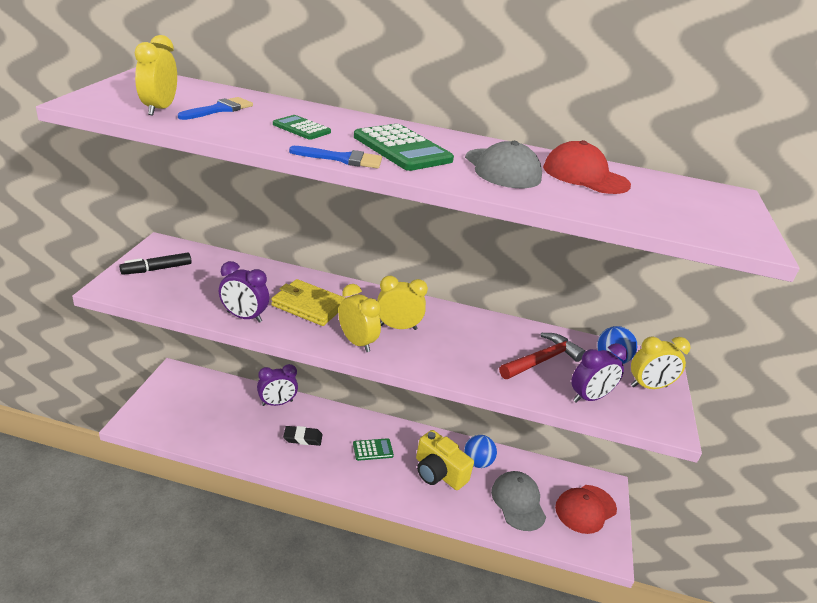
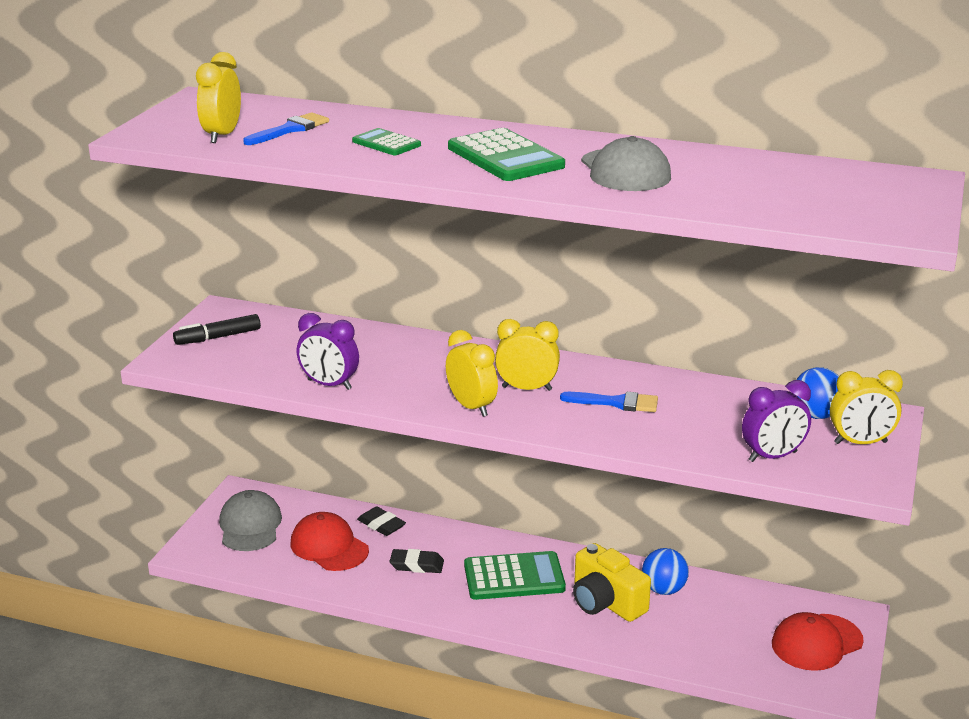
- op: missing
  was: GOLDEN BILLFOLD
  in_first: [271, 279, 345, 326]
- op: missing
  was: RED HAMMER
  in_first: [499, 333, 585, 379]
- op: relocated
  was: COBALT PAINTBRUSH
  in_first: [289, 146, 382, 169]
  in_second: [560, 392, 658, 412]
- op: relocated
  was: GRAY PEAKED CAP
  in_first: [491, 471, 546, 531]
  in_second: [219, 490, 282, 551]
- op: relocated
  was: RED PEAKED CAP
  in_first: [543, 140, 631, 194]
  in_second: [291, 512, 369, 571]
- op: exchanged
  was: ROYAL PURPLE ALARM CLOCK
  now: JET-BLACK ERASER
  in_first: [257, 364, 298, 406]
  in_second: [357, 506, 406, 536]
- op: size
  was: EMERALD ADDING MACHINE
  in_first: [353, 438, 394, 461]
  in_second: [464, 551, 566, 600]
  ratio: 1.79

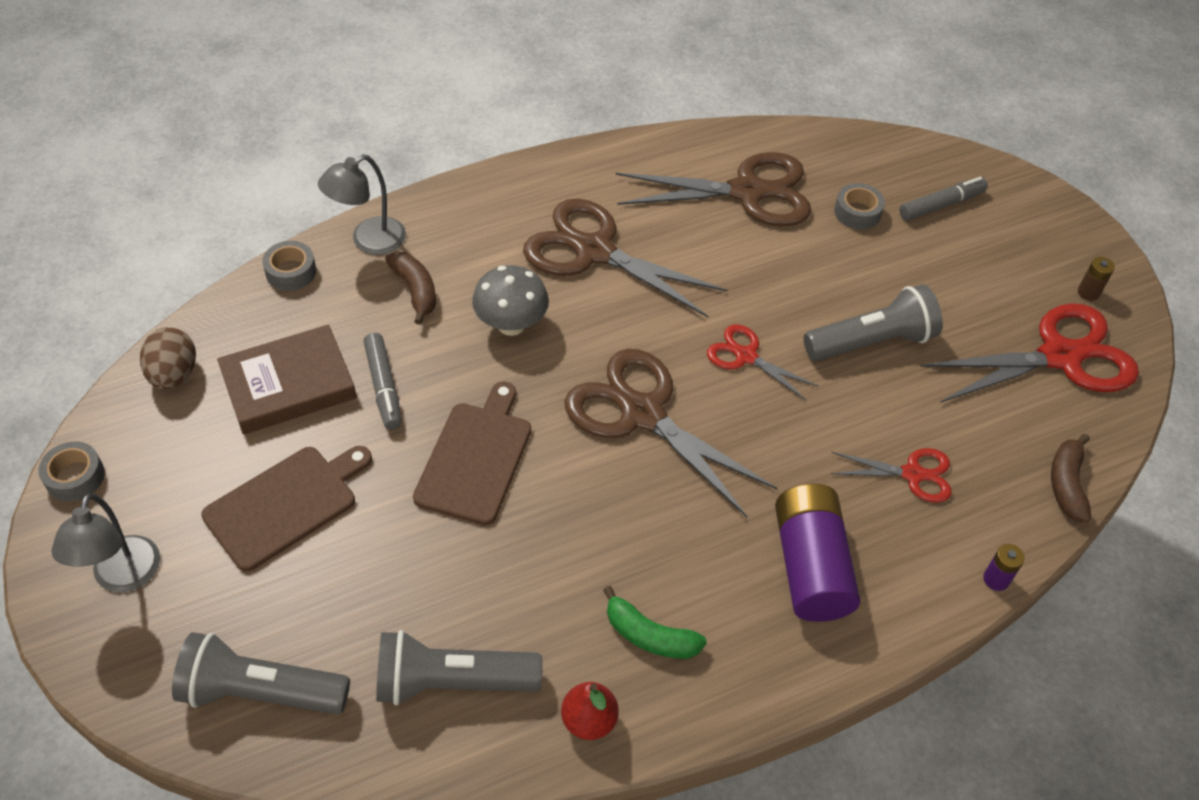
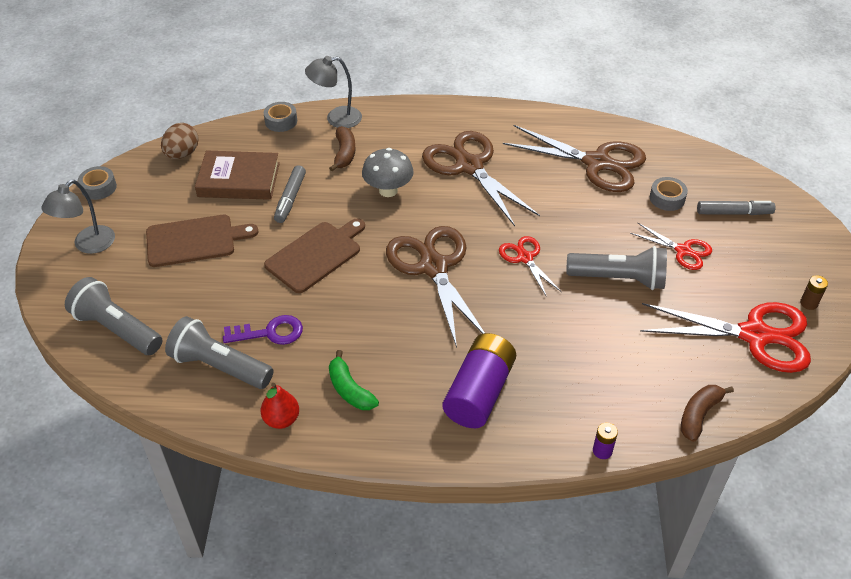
- op: appeared
  now: ROYAL PURPLE KEY
  in_second: [223, 315, 303, 345]
- op: relocated
  was: RED SHEARS
  in_first: [831, 448, 952, 503]
  in_second: [630, 223, 712, 270]

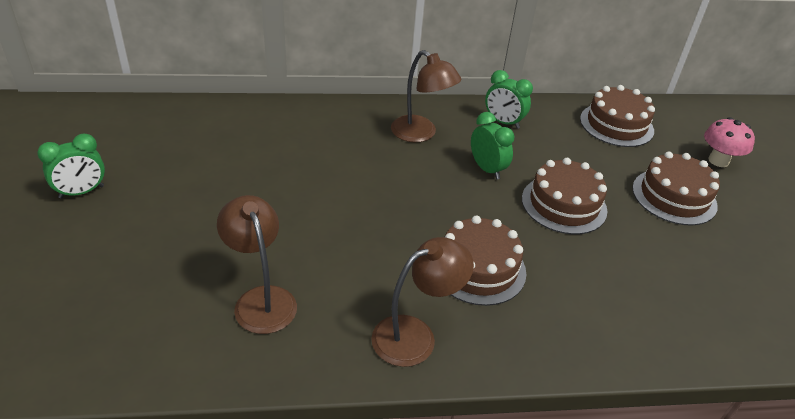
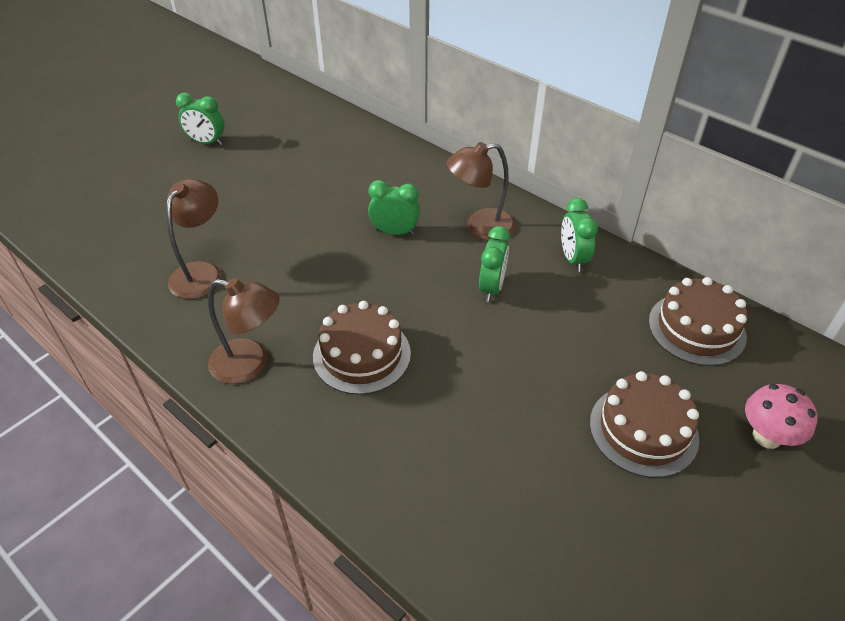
- op: missing
  was: RUSSET CAKE
  in_first: [522, 158, 607, 234]
- op: appeared
  now: EMERALD ALARM CLOCK
  in_second: [368, 180, 420, 235]
- op: spun
  was: RUSSET DESK LAMP
  in_first: [391, 50, 462, 142]
  in_second: [447, 142, 516, 240]
  clockwise: 75

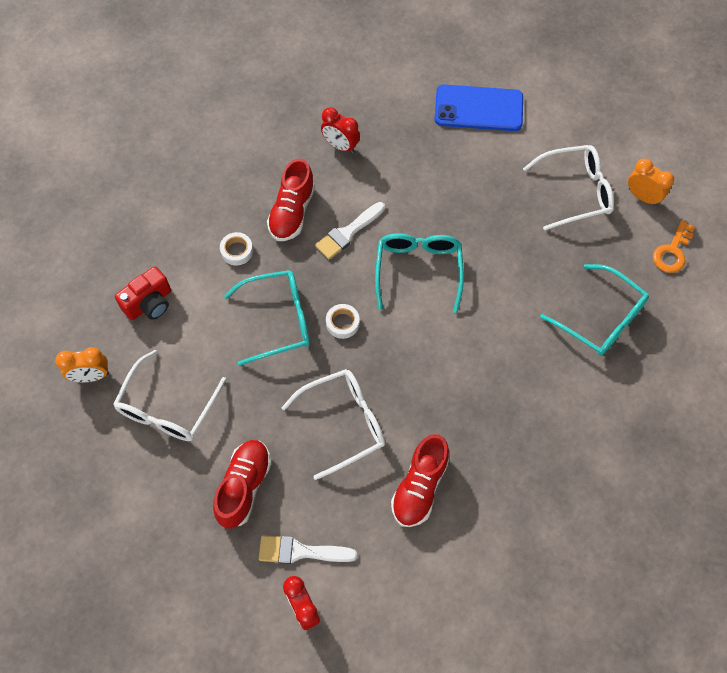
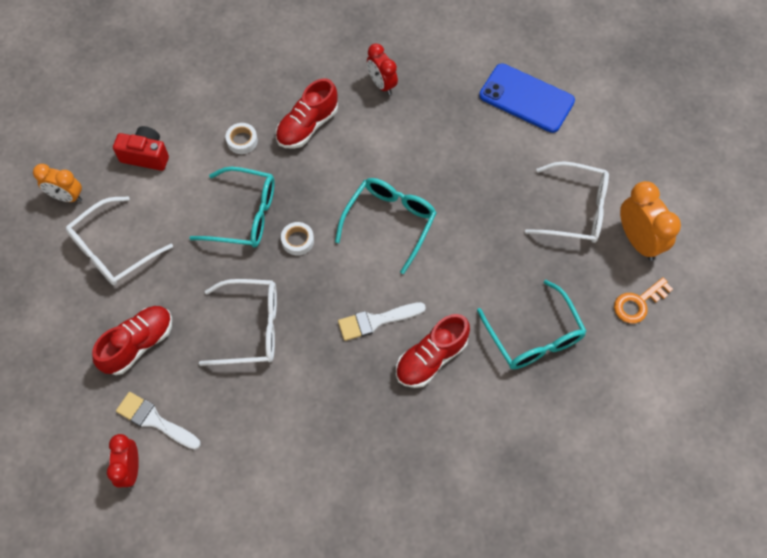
- op: relocated
  was: PURE WHITE PAINTBRUSH
  in_first: [315, 202, 385, 259]
  in_second: [338, 302, 426, 341]
- op: relocated
  was: RED SHOE
  in_first: [391, 434, 449, 527]
  in_second: [396, 314, 470, 388]
- op: spun
  was: RED PHOTO CAMERA
  in_first: [115, 266, 171, 320]
  in_second: [113, 126, 169, 171]
  clockwise: -150
- op: size
  was: BRIGHT ORANGE ALARM CLOCK
  in_first: [628, 158, 674, 206]
  in_second: [620, 181, 681, 261]
  ratio: 1.5

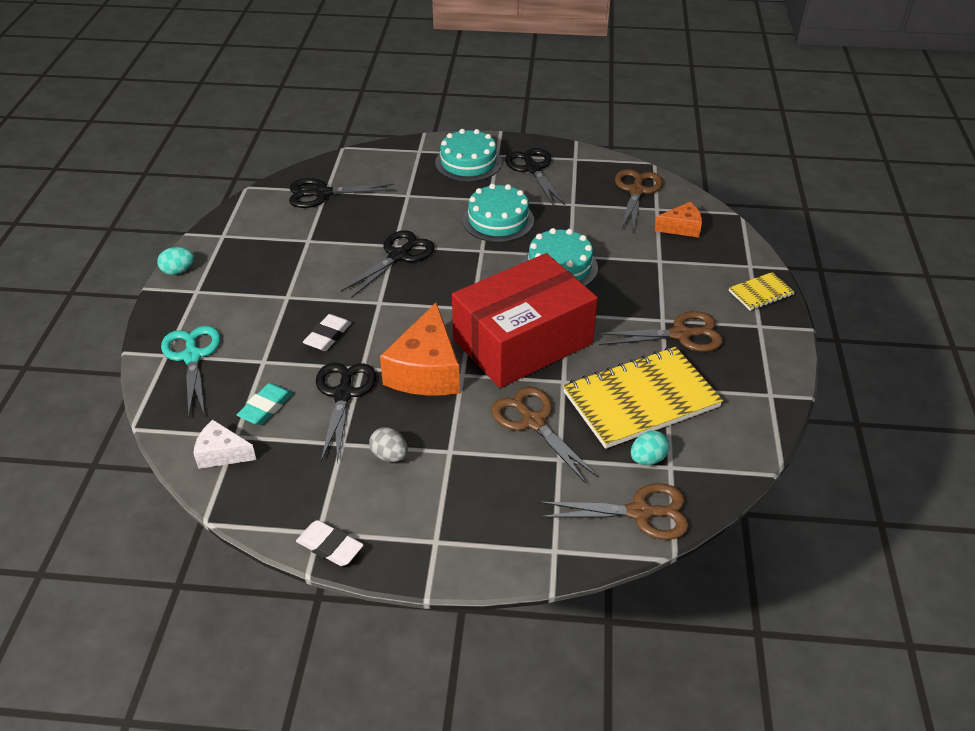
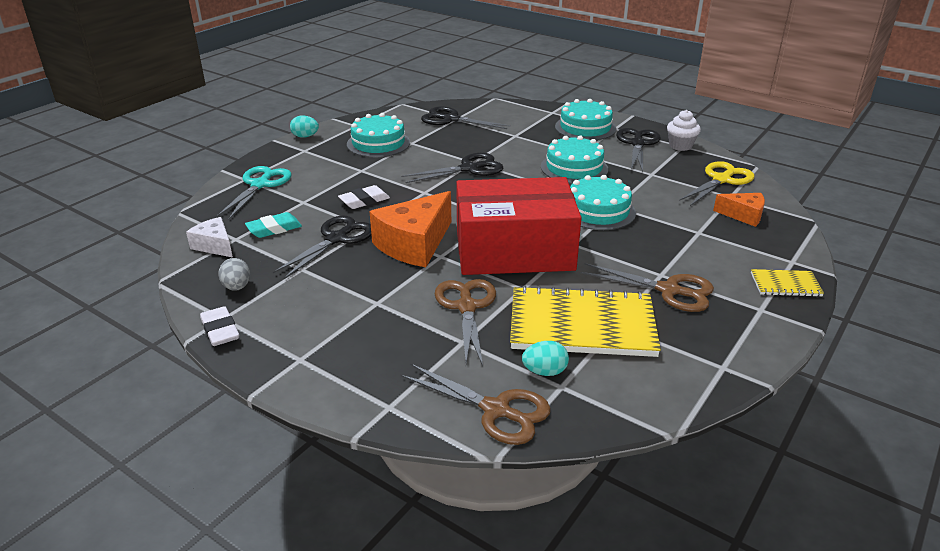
- op: appeared
  now: AQUA CAKE
  in_second: [347, 113, 410, 157]
- op: appeared
  now: PURE WHITE CUPCAKE
  in_second: [667, 110, 701, 151]
- op: relocated
  was: GRAY EGG SHAPE
  in_first: [369, 427, 408, 462]
  in_second: [218, 258, 250, 291]
- op: colour
  was: RUSSET SHEARS
  now: GOLDEN SHEARS
  in_first: [615, 169, 663, 231]
  in_second: [679, 161, 754, 206]

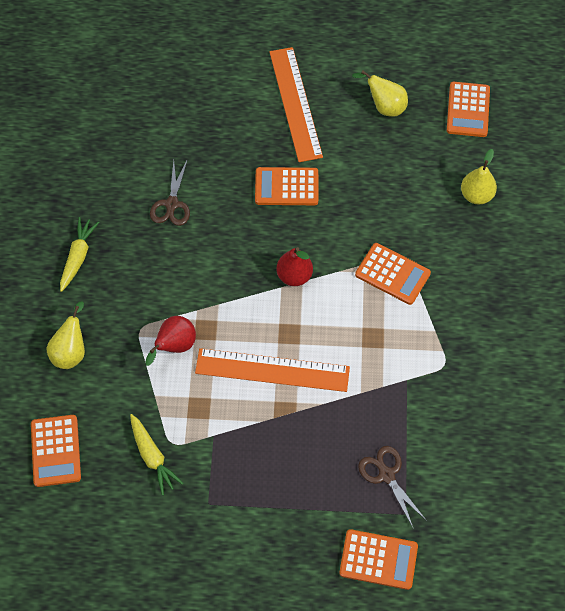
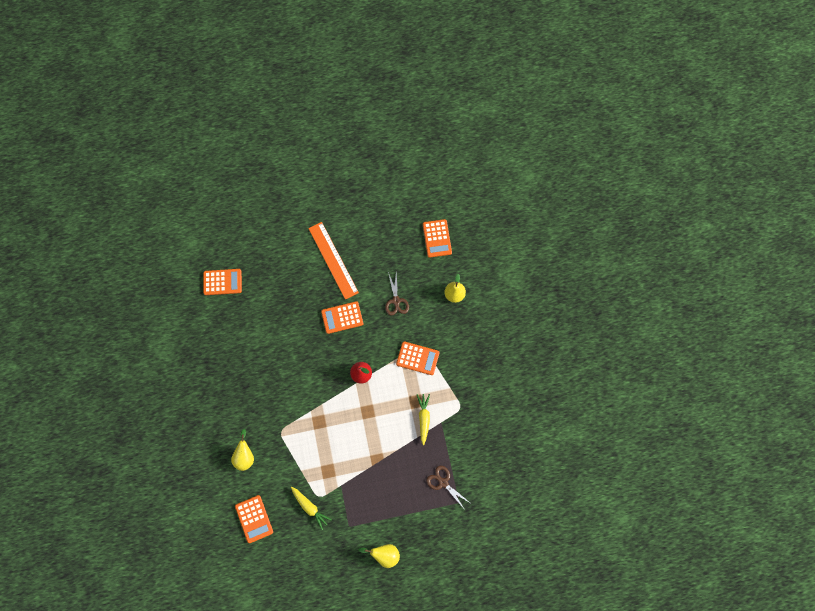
- op: missing
  was: RED TOY PEAR
  in_first: [145, 316, 196, 366]
- op: missing
  was: BRIGHT ORANGE MEASURING STICK
  in_first: [195, 348, 350, 392]
- op: relocated
  was: GOLDEN ROOT VEGETABLE
  in_first: [60, 217, 99, 292]
  in_second: [417, 394, 430, 445]
- op: relocated
  was: RUSSET SHEARS
  in_first: [150, 159, 190, 226]
  in_second: [385, 271, 409, 315]
- op: relocated
  was: BRIGHT ORANGE ADDING MACHINE
  in_first: [339, 529, 418, 590]
  in_second: [203, 269, 242, 295]
- op: relocated
  was: GOLDEN TOY PEAR
  in_first: [352, 71, 408, 117]
  in_second: [359, 544, 400, 568]

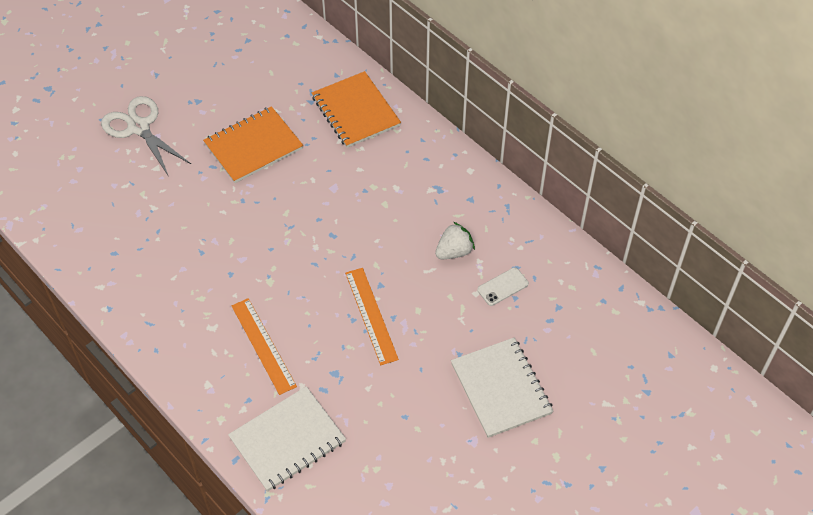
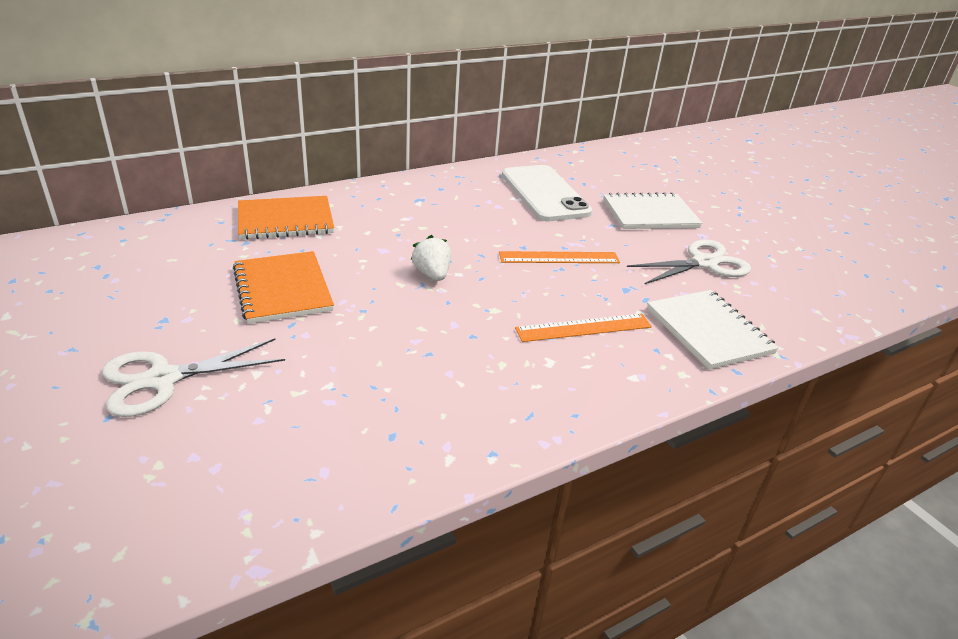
- op: appeared
  now: PURE WHITE SHEARS
  in_second: [627, 240, 751, 284]
- op: relocated
  was: PURE WHITE TOY STRAWBERRY
  in_first: [435, 222, 475, 259]
  in_second: [411, 235, 451, 281]
- op: size
  was: PURE WHITE MOBILE PHONE
  in_first: [477, 267, 529, 306]
  in_second: [502, 165, 592, 221]
  ratio: 2.44

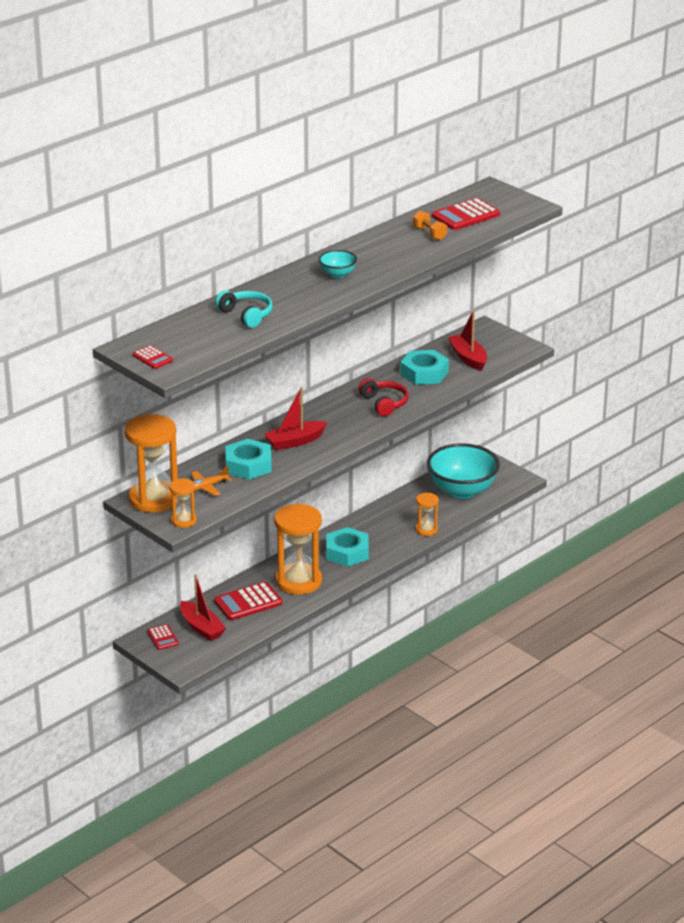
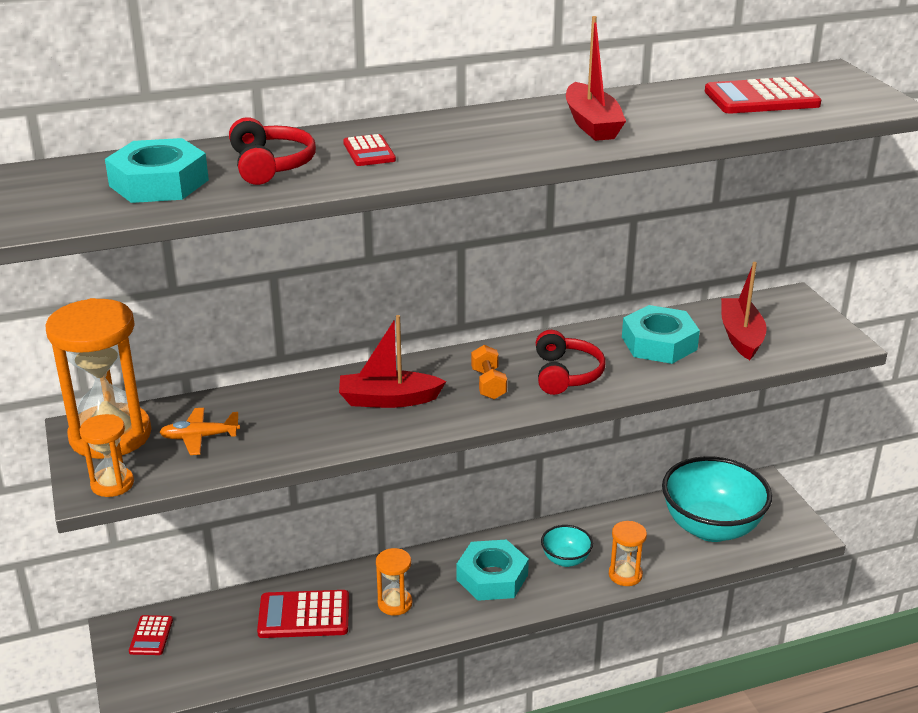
- op: relocated
  was: RED ADDING MACHINE
  in_first: [132, 345, 173, 369]
  in_second: [343, 134, 396, 166]
- op: relocated
  was: RED TOY BOAT
  in_first: [180, 575, 226, 641]
  in_second: [566, 16, 626, 141]
- op: relocated
  was: AQUA HEX NUT
  in_first: [225, 439, 272, 480]
  in_second: [105, 138, 209, 203]
- op: relocated
  was: AQUA BOWL
  in_first: [319, 250, 357, 278]
  in_second: [541, 525, 593, 567]
- op: relocated
  was: BRIGHT ORANGE HAND WEIGHT
  in_first: [413, 211, 447, 240]
  in_second: [471, 345, 507, 400]
- op: colour
  was: AQUA HEADSET
  now: RED HEADSET
  in_first: [215, 290, 273, 328]
  in_second: [229, 117, 316, 185]
- op: size
  was: BRIGHT ORANGE SAND TIMER
  in_first: [274, 503, 322, 595]
  in_second: [376, 548, 412, 616]
  ratio: 0.5

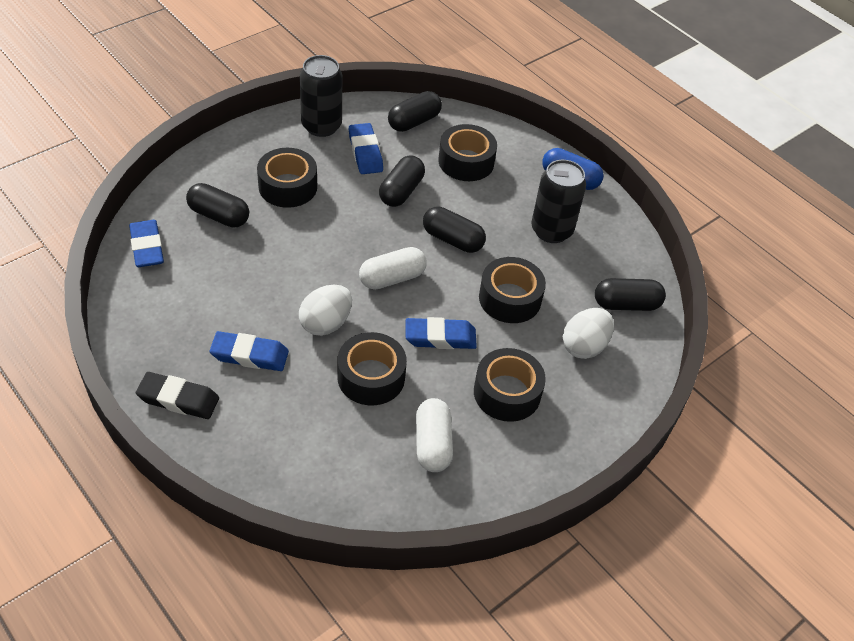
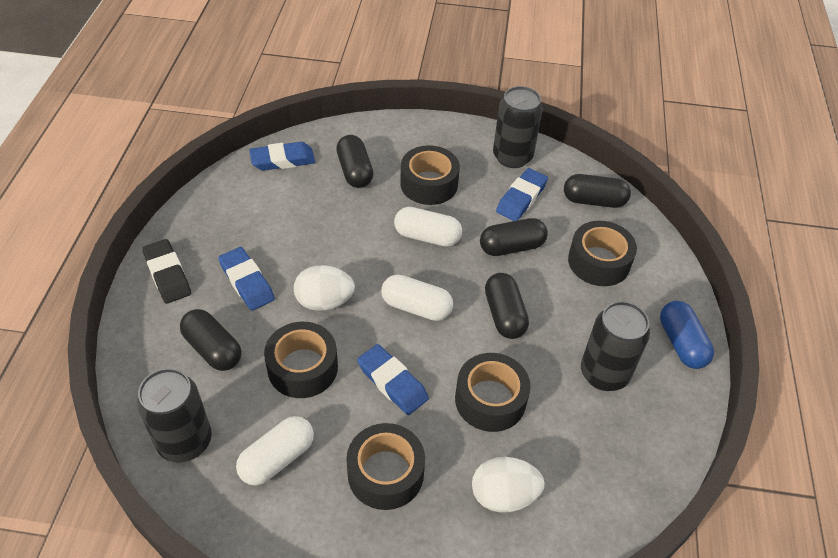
- op: appeared
  now: JET-BLACK SODA CAN
  in_second: [137, 368, 212, 463]
- op: appeared
  now: PURE WHITE PILL SHAPE
  in_second: [394, 207, 462, 247]
- op: relocated
  was: JET-BLACK PILL SHAPE
  in_first: [595, 278, 666, 311]
  in_second: [180, 309, 241, 371]
- op: spun
  was: COBALT ERASER
  in_first: [129, 220, 164, 267]
  in_second: [249, 142, 315, 171]
  clockwise: 45

